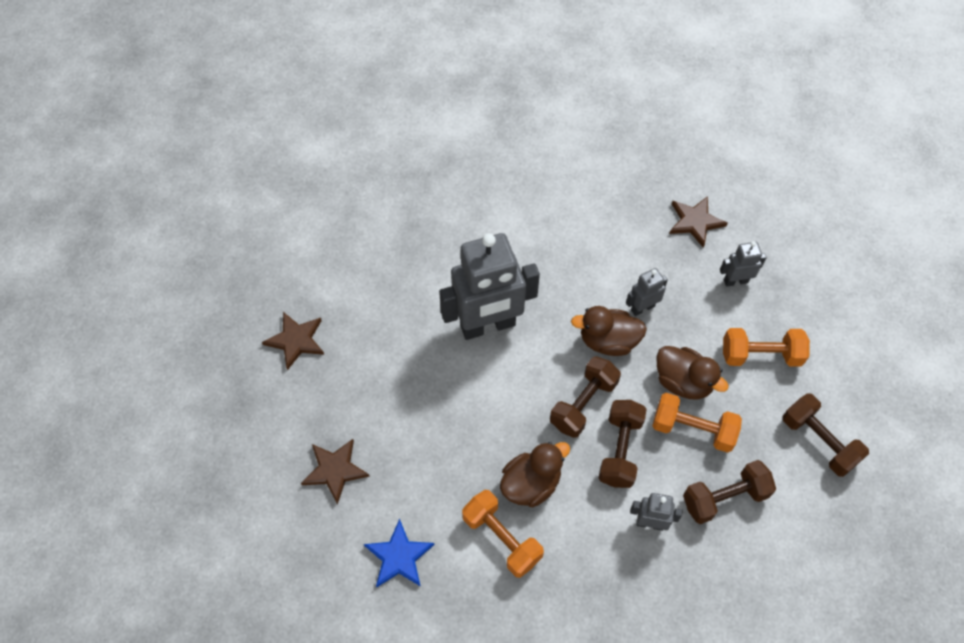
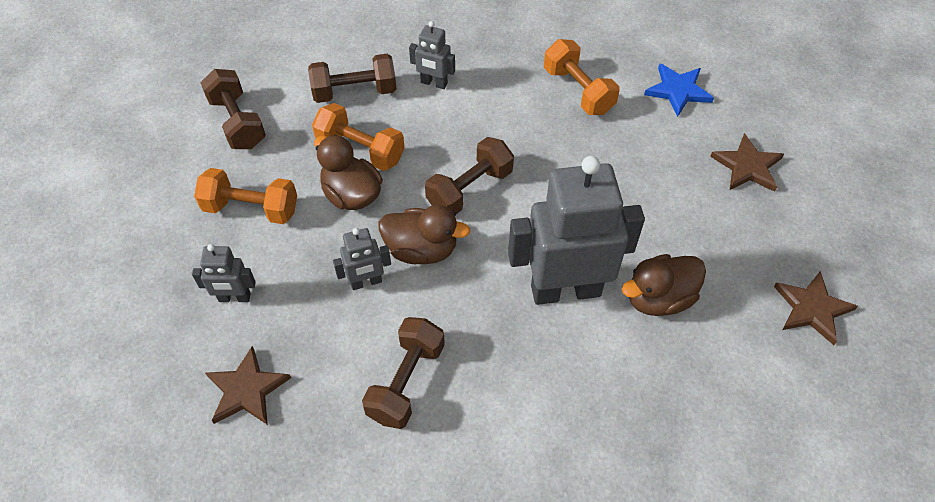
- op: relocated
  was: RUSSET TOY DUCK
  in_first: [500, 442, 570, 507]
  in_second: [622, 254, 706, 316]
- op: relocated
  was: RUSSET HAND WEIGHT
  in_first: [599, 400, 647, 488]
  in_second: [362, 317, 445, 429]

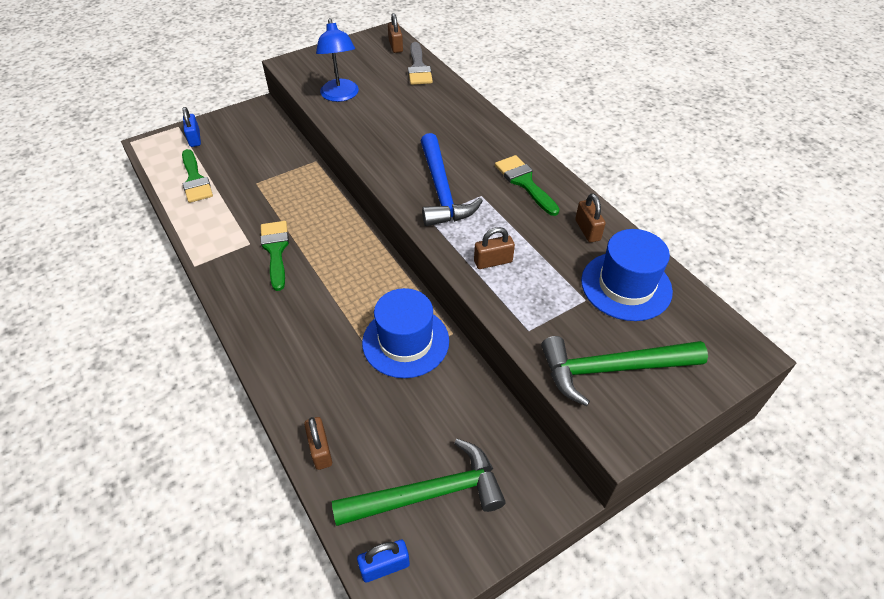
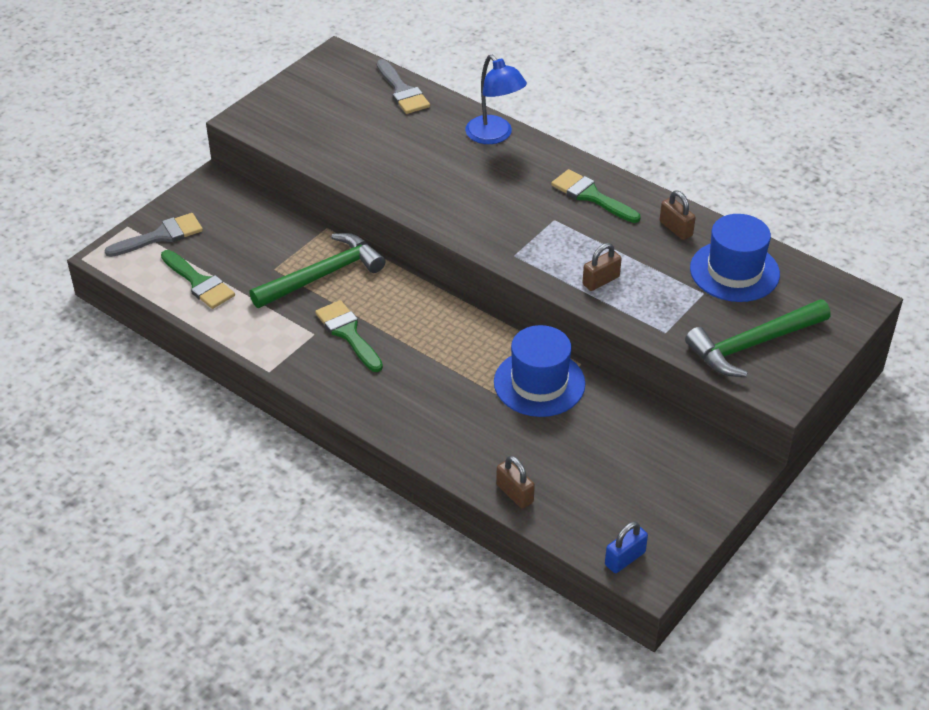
- op: missing
  was: RUSSET PADLOCK
  in_first: [388, 13, 403, 53]
- op: missing
  was: COBALT HAMMER
  in_first: [421, 133, 483, 226]
- op: relocated
  was: COBALT DESK LAMP
  in_first: [316, 18, 359, 102]
  in_second: [465, 55, 527, 144]
- op: relocated
  was: EMERALD HAMMER
  in_first: [332, 439, 506, 526]
  in_second: [249, 233, 385, 308]
- op: exchanged
  was: COBALT PADLOCK
  now: GRAY PAINTBRUSH
  in_first: [182, 107, 201, 147]
  in_second: [104, 213, 203, 257]

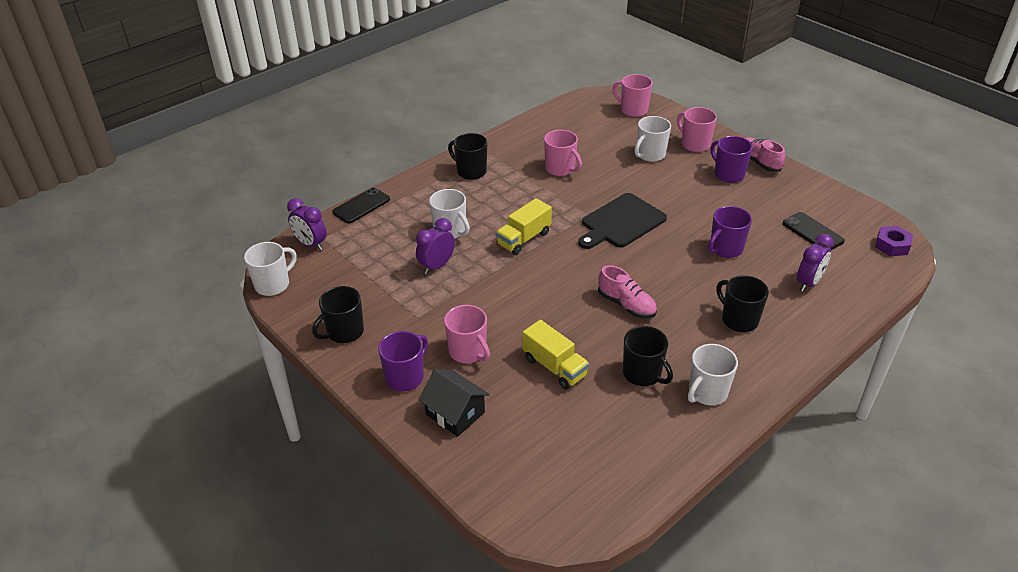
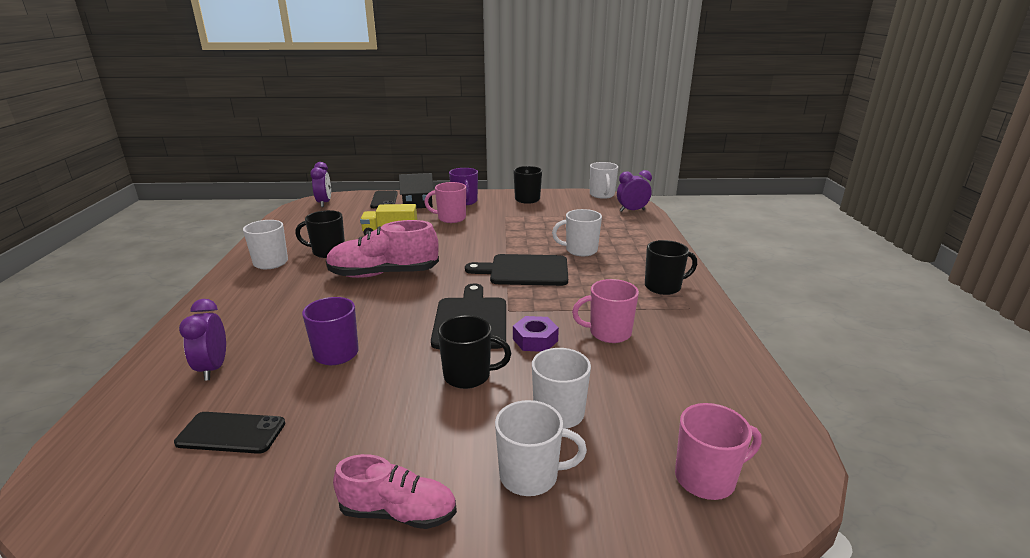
- op: missing
  was: ROYAL PURPLE MUG
  in_first: [710, 136, 753, 183]
- op: relocated
  was: JET-BLACK MOBILE PHONE
  in_first: [332, 187, 390, 224]
  in_second: [370, 190, 398, 208]
- op: relocated
  was: ROYAL PURPLE ALARM CLOCK
  in_first: [416, 218, 455, 274]
  in_second: [310, 162, 331, 207]
- op: relocated
  was: JET-BLACK MUG
  in_first: [716, 275, 769, 332]
  in_second: [438, 315, 511, 389]
- op: relocated
  was: ROYAL PURPLE HEX NUT
  in_first: [875, 226, 913, 256]
  in_second: [513, 316, 559, 352]
- op: exchanged
  was: GOLDEN TRUCK
  now: JET-BLACK BREAD BOARD
  in_first: [496, 198, 552, 255]
  in_second: [465, 254, 568, 286]
- op: colour
  was: PINK MUG
  now: PURE WHITE MUG
  in_first: [677, 107, 717, 152]
  in_second: [495, 400, 587, 496]
- op: size
  was: PINK SHOE
  in_first: [598, 265, 657, 318]
  in_second: [326, 220, 439, 278]
  ratio: 1.65

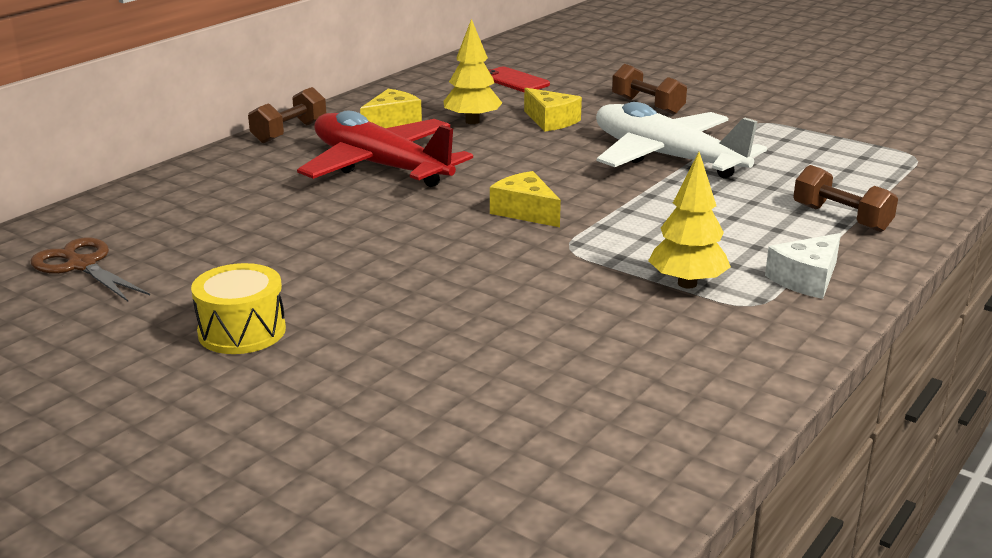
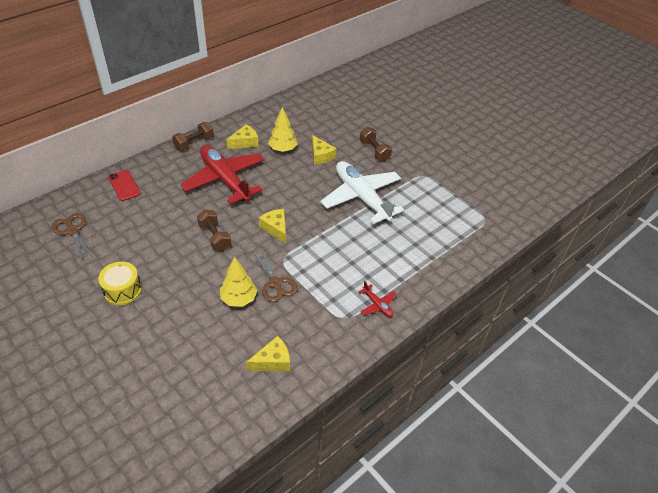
- op: appeared
  now: GOLDEN CHEESE WEDGE
  in_second: [246, 336, 290, 371]
- op: appeared
  now: RUSSET SHEARS
  in_second: [252, 247, 297, 302]
- op: relocated
  was: RED MOBILE PHONE
  in_first: [489, 67, 550, 92]
  in_second: [108, 170, 141, 201]
- op: relocated
  was: GOLDEN FIR TREE
  in_first: [648, 152, 731, 288]
  in_second: [220, 257, 257, 307]
- op: relocated
  was: RUSSET HAND WEIGHT
  in_first: [793, 165, 898, 232]
  in_second: [197, 209, 231, 251]
- op: exchanged
  was: PURE WHITE CHEESE WEDGE
  now: RED AEROPLANE
  in_first: [765, 233, 841, 299]
  in_second: [358, 281, 396, 317]

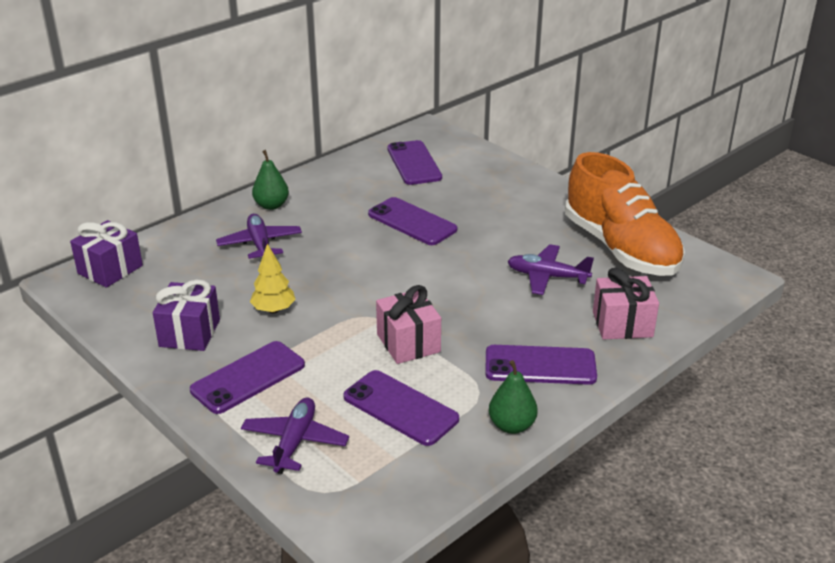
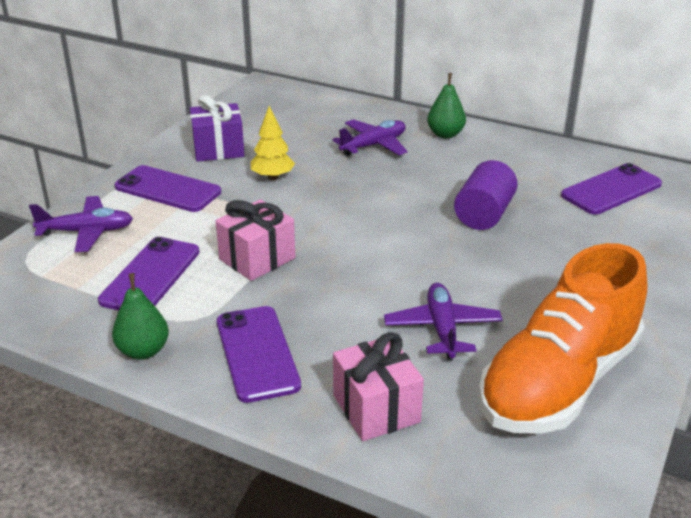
- op: missing
  was: ROYAL PURPLE GIFT
  in_first: [70, 220, 143, 288]
- op: exchanged
  was: ROYAL PURPLE MOBILE PHONE
  now: ROYAL PURPLE SOLID CYLINDER
  in_first: [368, 197, 457, 245]
  in_second: [454, 160, 518, 230]

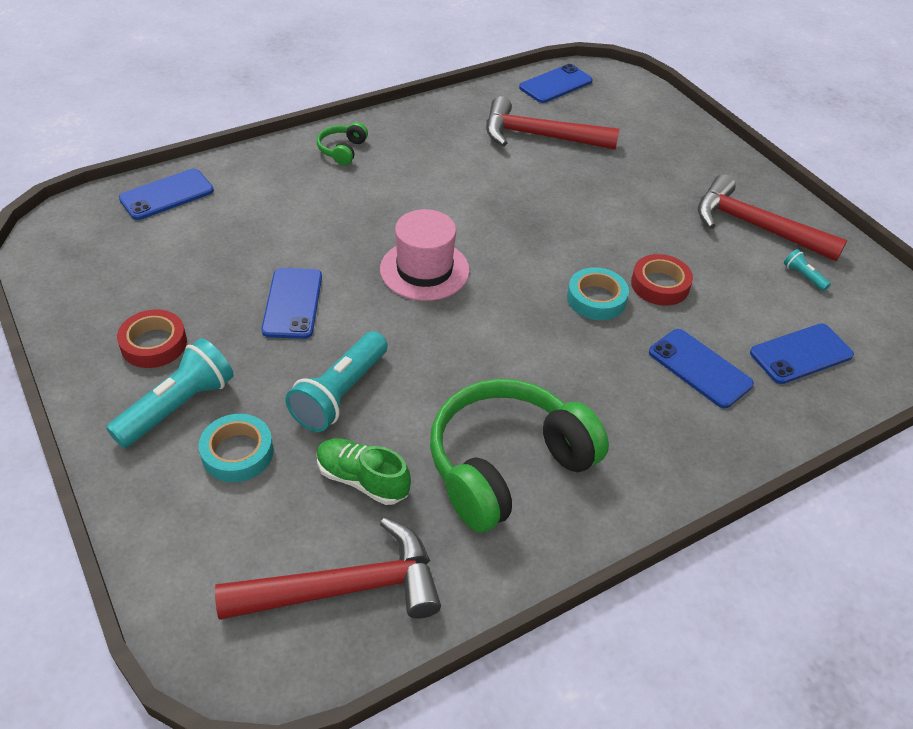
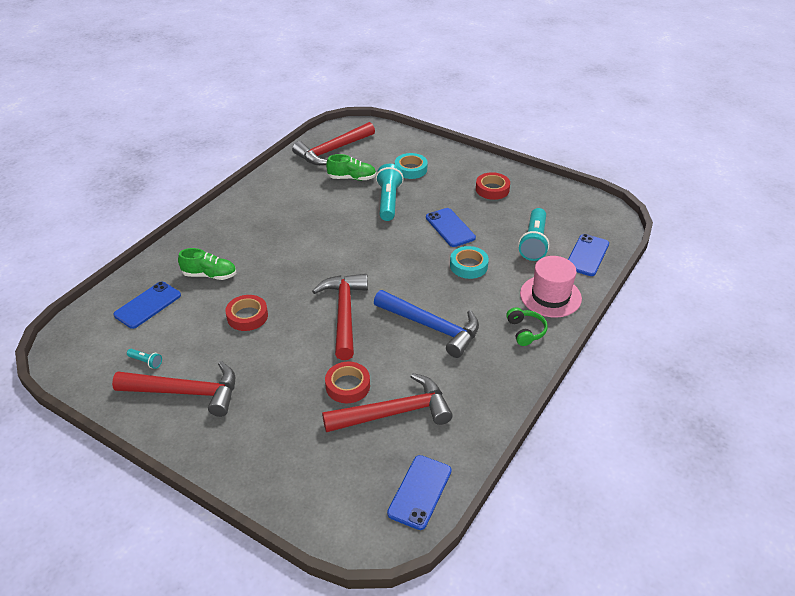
- op: missing
  was: EMERALD HEADSET
  in_first: [430, 379, 609, 533]
- op: appeared
  now: RED HAMMER
  in_second: [312, 274, 368, 360]
- op: appeared
  now: RED ROLL OF TAPE
  in_second: [325, 362, 370, 403]
- op: appeared
  now: COBALT HAMMER
  in_second: [374, 290, 479, 358]
- op: relocated
  was: AQUA FLASHLIGHT
  in_first: [106, 338, 234, 448]
  in_second: [518, 208, 549, 261]
- op: relocated
  was: PINK TOP HAT
  in_first: [380, 209, 470, 301]
  in_second: [520, 256, 582, 318]
- op: relocated
  was: AQUA ROLL OF TAPE
  in_first: [567, 267, 629, 320]
  in_second: [450, 246, 489, 279]
- op: exchanged
  was: COBALT MOBILE PHONE
  now: EMERALD SHOE
  in_first: [649, 329, 754, 408]
  in_second: [178, 248, 236, 280]

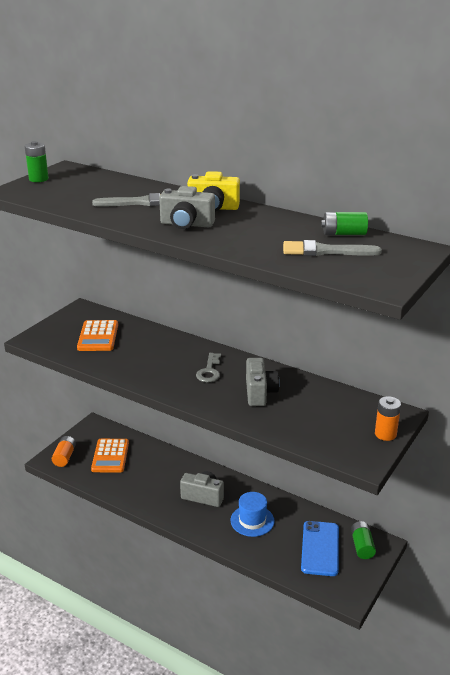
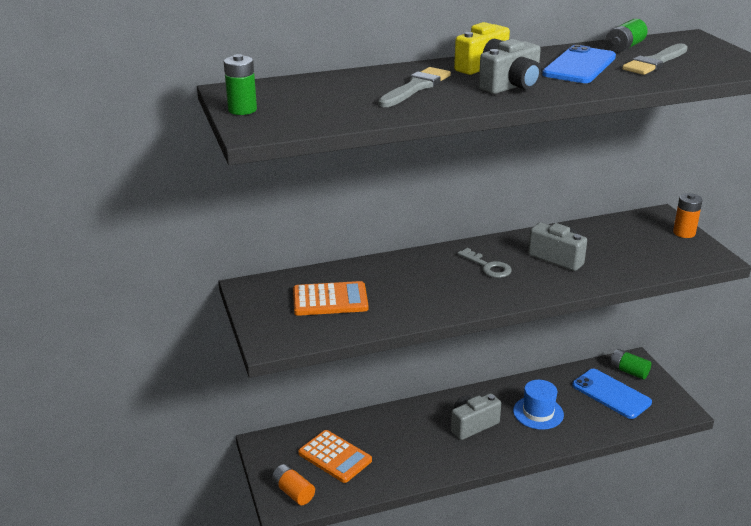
- op: appeared
  now: COBALT MOBILE PHONE
  in_second: [542, 45, 616, 83]
- op: spun
  was: BRIGHT ORANGE ADDING MACHINE
  in_first: [77, 320, 118, 351]
  in_second: [293, 281, 368, 316]
  clockwise: -45

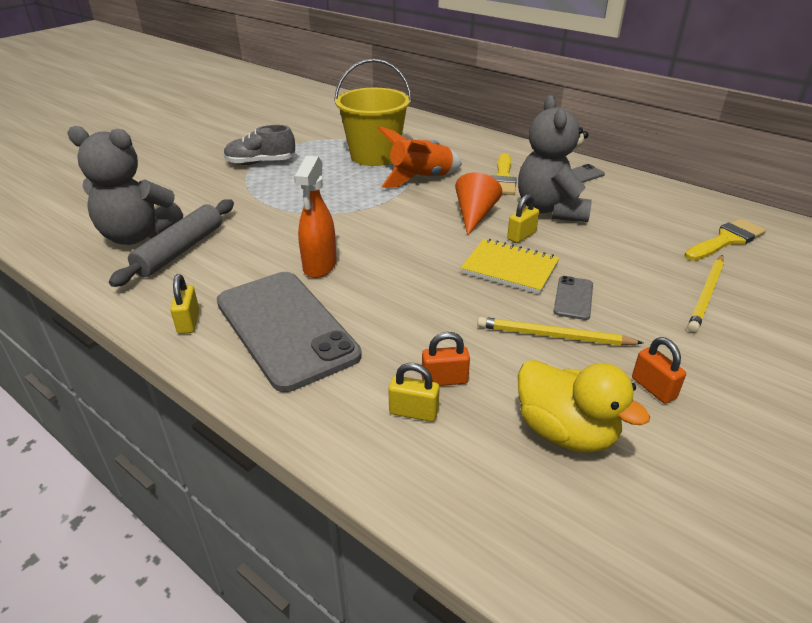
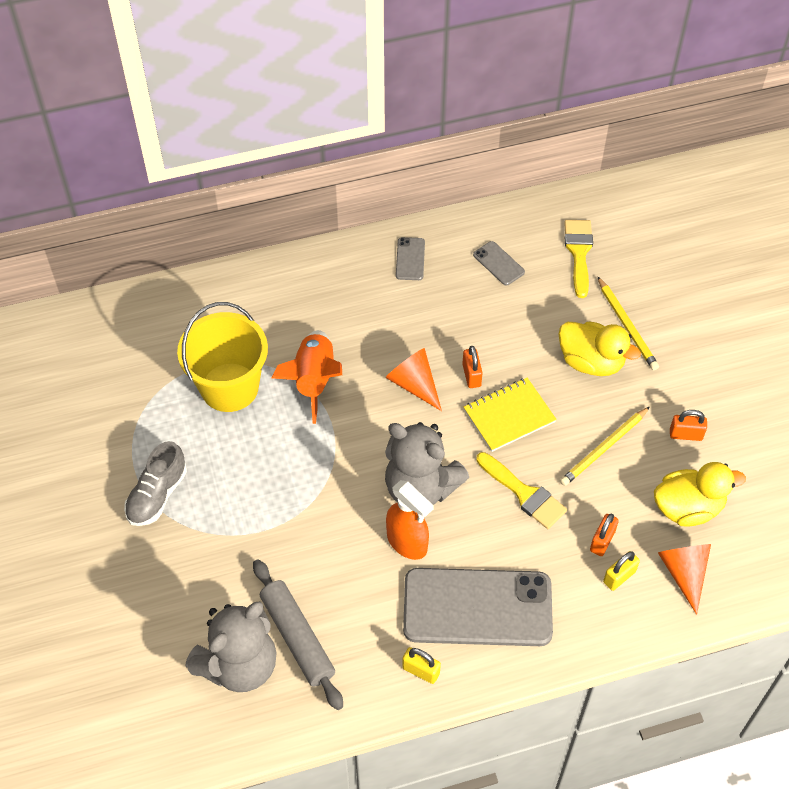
- op: appeared
  now: GOLDEN TOY DUCK
  in_second: [558, 322, 641, 376]
- op: appeared
  now: BRIGHT ORANGE CONE SHAPE
  in_second: [658, 544, 711, 615]
- op: relocated
  was: GOLDEN PAINTBRUSH
  in_first: [490, 153, 517, 195]
  in_second: [476, 452, 567, 529]
- op: relocated
  was: GRAY TEDDY BEAR
  in_first: [518, 95, 592, 222]
  in_second: [385, 422, 469, 505]
- op: relocated
  was: GRAY MOBILE PHONE
  in_first: [554, 276, 593, 320]
  in_second: [473, 241, 525, 286]
- op: colour
  was: GOLDEN PADLOCK
  now: BRIGHT ORANGE PADLOCK
  in_first: [507, 194, 539, 243]
  in_second: [462, 346, 483, 388]

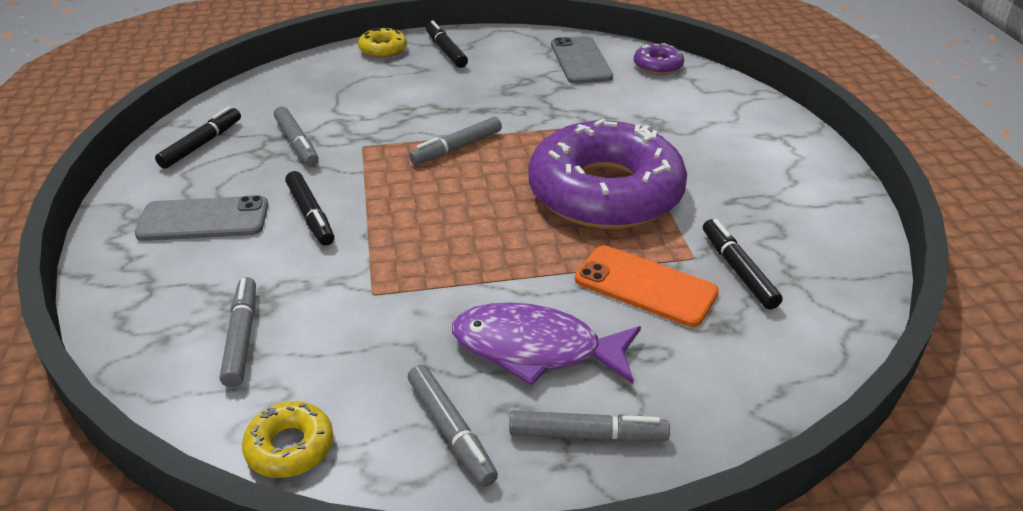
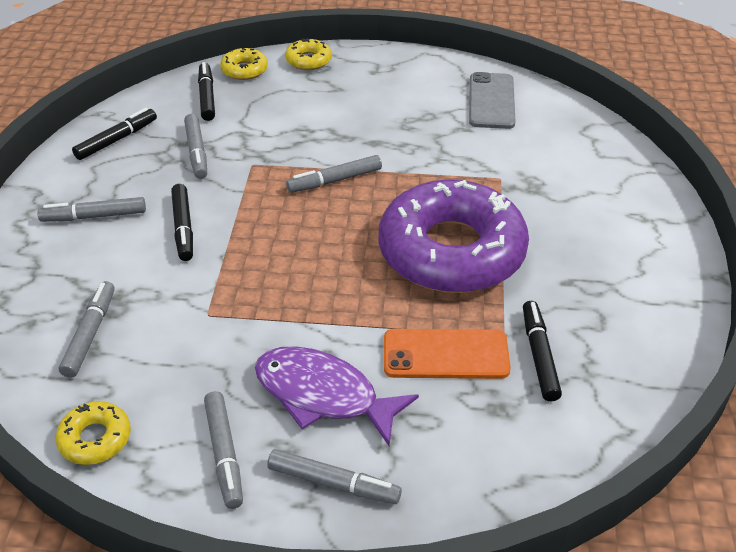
- op: missing
  was: ROYAL PURPLE GLAZED DONUT
  in_first: [634, 43, 684, 75]
- op: appeared
  now: GOLDEN GLAZED DONUT
  in_second: [220, 48, 268, 80]
- op: relocated
  was: JET-BLACK MARKER
  in_first: [426, 20, 468, 68]
  in_second: [198, 62, 215, 121]
- op: exchanged
  was: GRAY MOBILE PHONE
  now: GRAY MARKER
  in_first: [135, 195, 268, 241]
  in_second: [37, 197, 146, 222]
- op: spun
  was: BRIGHT ORANGE MOBILE PHONE
  in_first: [575, 245, 719, 327]
  in_second: [384, 329, 511, 379]
  clockwise: -45

